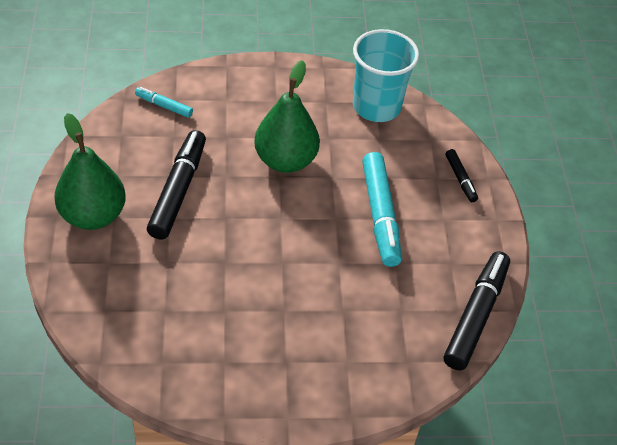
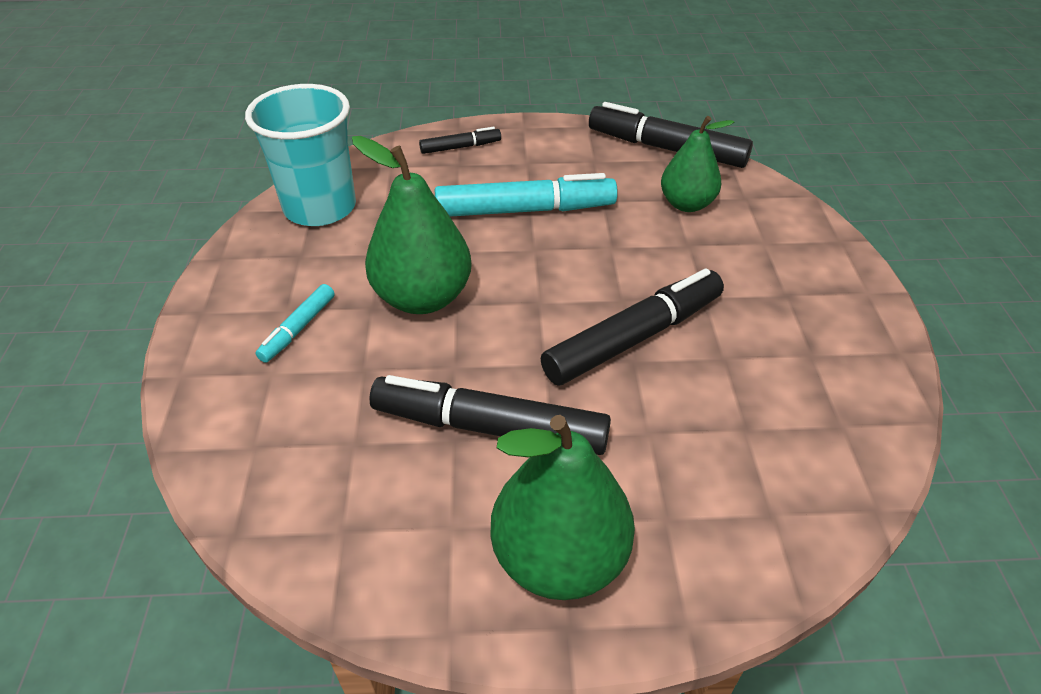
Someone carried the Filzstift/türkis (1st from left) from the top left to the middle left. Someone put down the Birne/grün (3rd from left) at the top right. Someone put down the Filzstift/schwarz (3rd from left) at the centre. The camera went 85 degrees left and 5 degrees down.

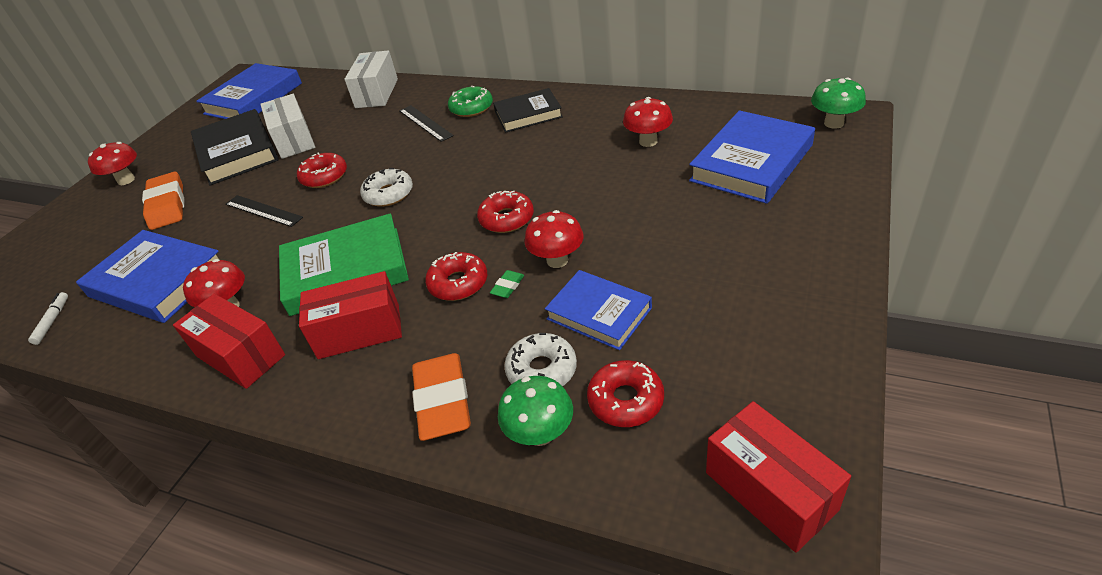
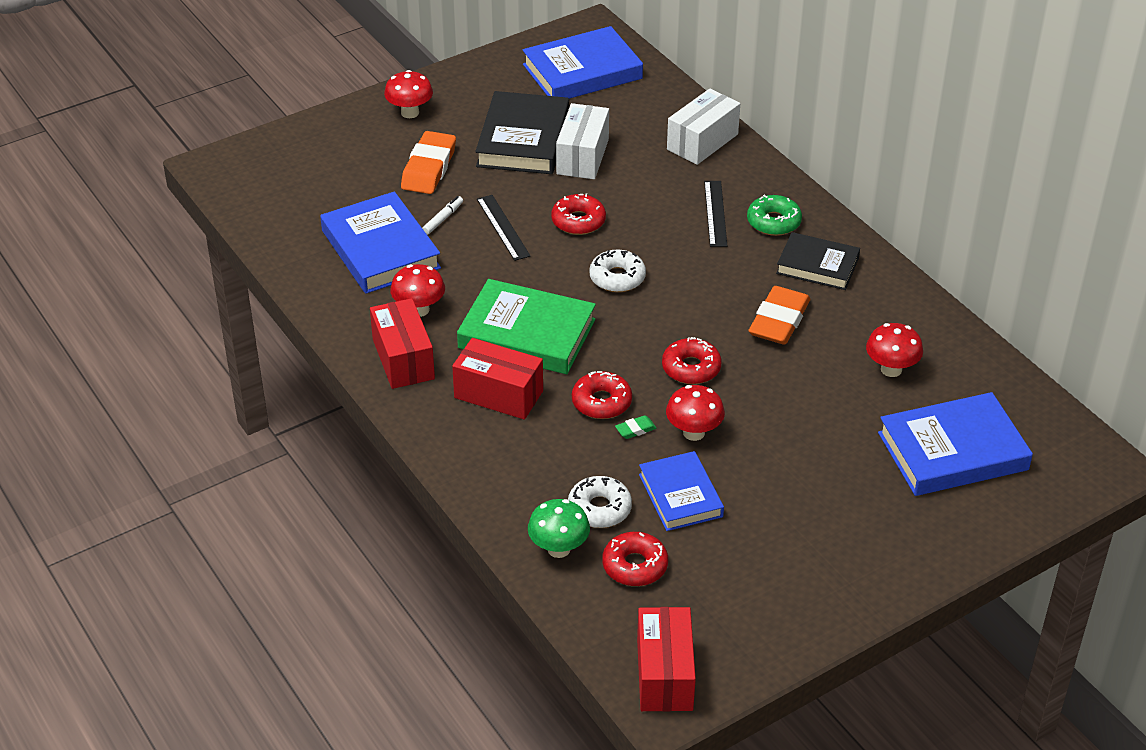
Someone took away the Pilz/grün (2nd from left) at the top right. Someone carried the Filzstift/weiß from the middle left to the top centre. Someone carried the Radiergummi/orange (2nd from left) from the bottom centre to the middle right. The camera went 30 degrees right and 0 degrees up.

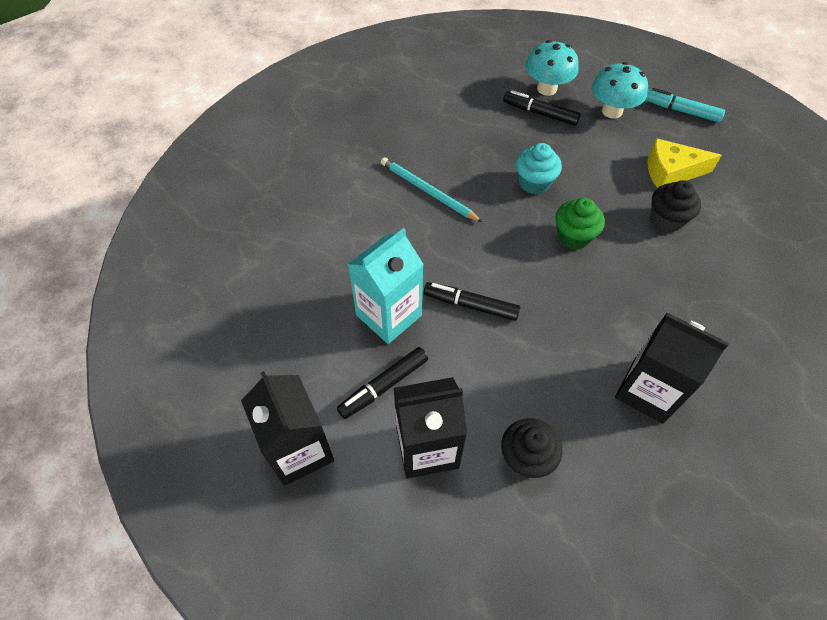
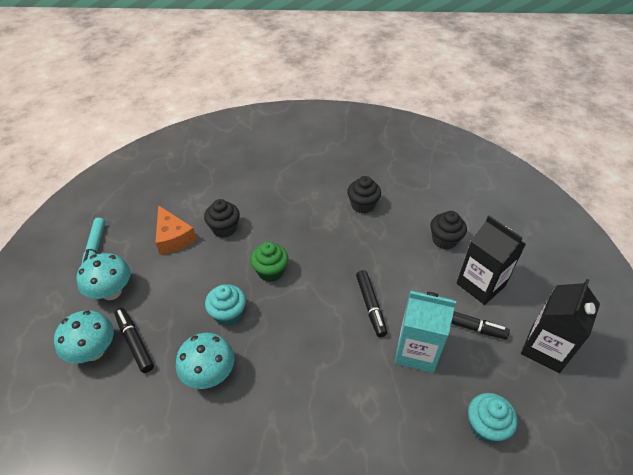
Someone rotated the Filzstift/schwarz (3rd from left in the first image) at the top centre by 150 degrees clockwise. Someone repainted the Käse/gelb at the top right, which became the Käse/orange at the middle left. Someone took away the Bleistift/türkis at the top centre. Someone swapped the Getränkekarton/schwarz (3rd from left) at the middle right for the Muffin/schwarz (2nd from left) at the centre. Someone put down the Pilz/türkis (3rd from left) at the bottom left. Someone put down the Muffin/türkis (2nd from left) at the bottom right. The camera went 120 degrees left and 10 degrees down.

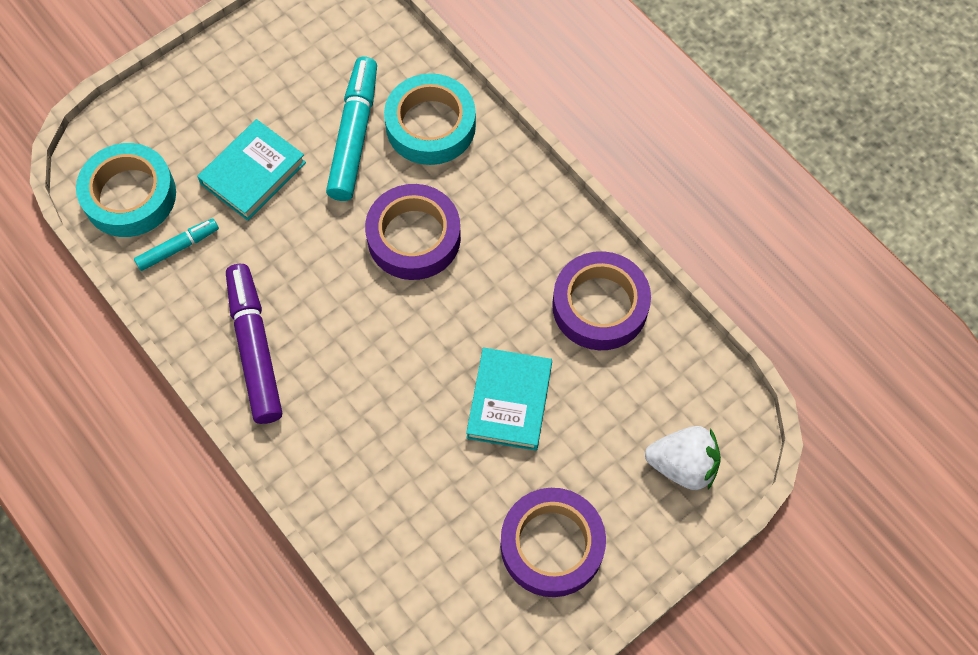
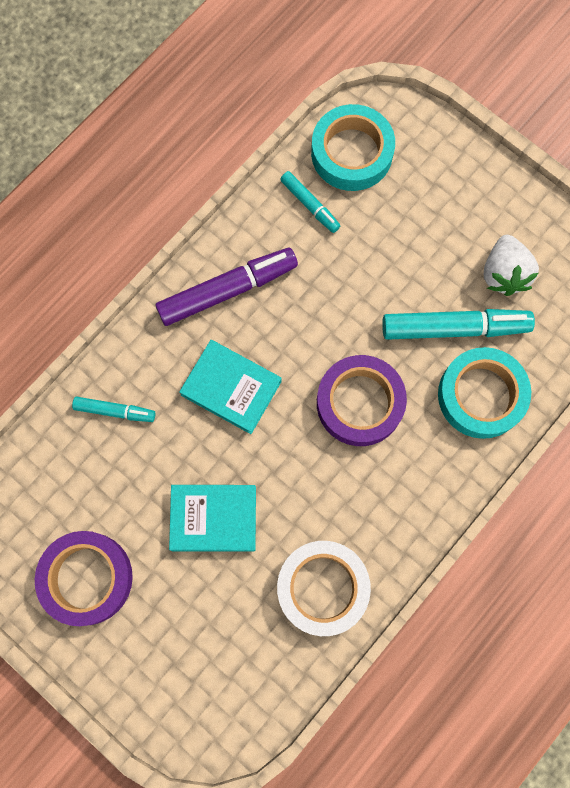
Someone carried the Buch/türkis (1st from left in the first image) from the top left to the centre. Someone repainted the Klebeband/lila (3rd from left) at the centre, which became the Klebeband/weiß at the bottom centre. Someone carried the Erdbeere/weiß from the bottom right to the middle right. Someone put down the Filzstift/türkis (1st from left) at the middle left. The camera went 80 degrees right and 10 degrees up.

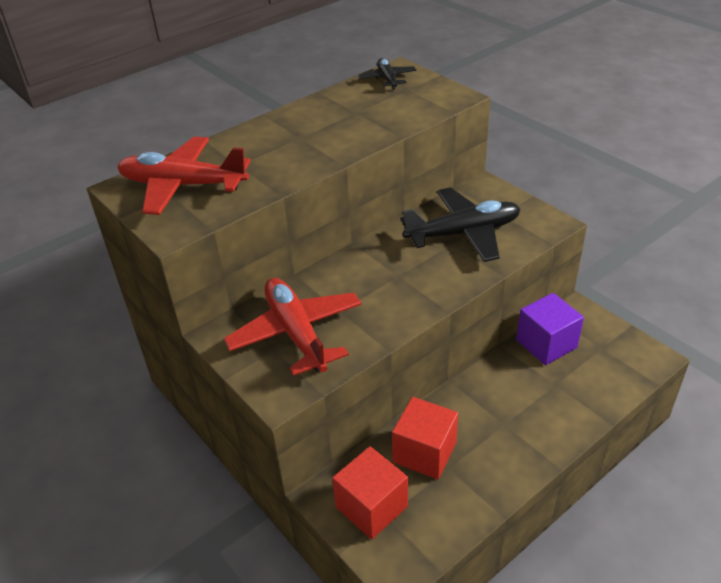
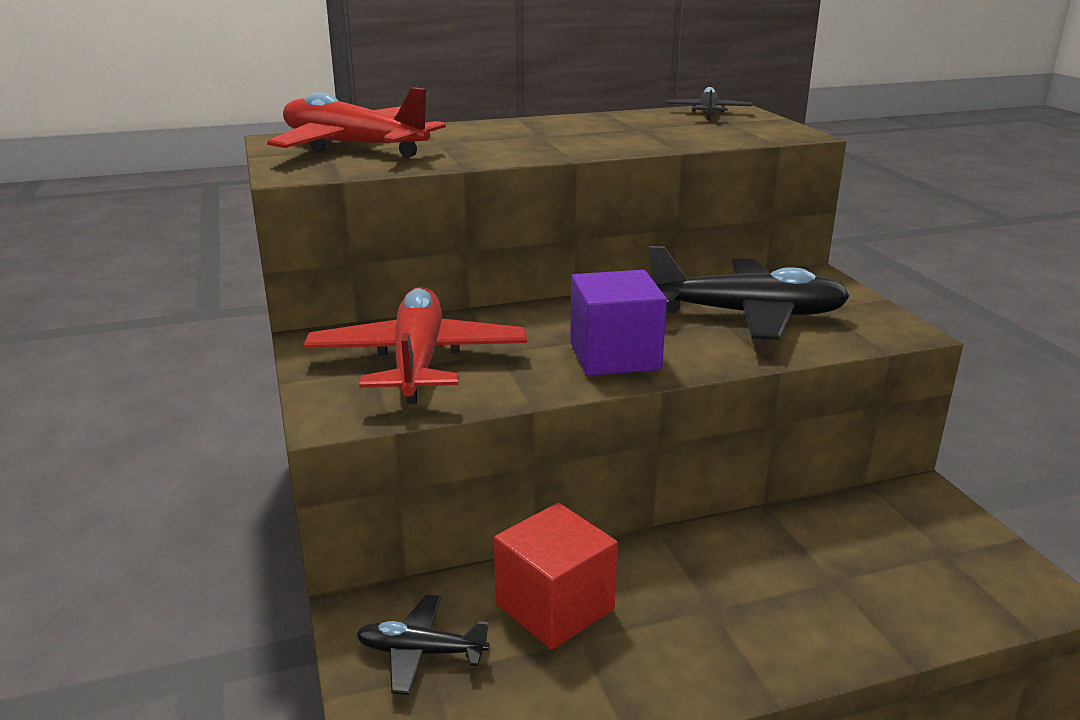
Someone carried the Kubus/lila from the middle right to the centre. Someone swapped the Kubus/rot (1st from left) at the bottom centre for the Flugzeug/schwarz (1st from left) at the bottom centre. The camera went 20 degrees right and 15 degrees down.

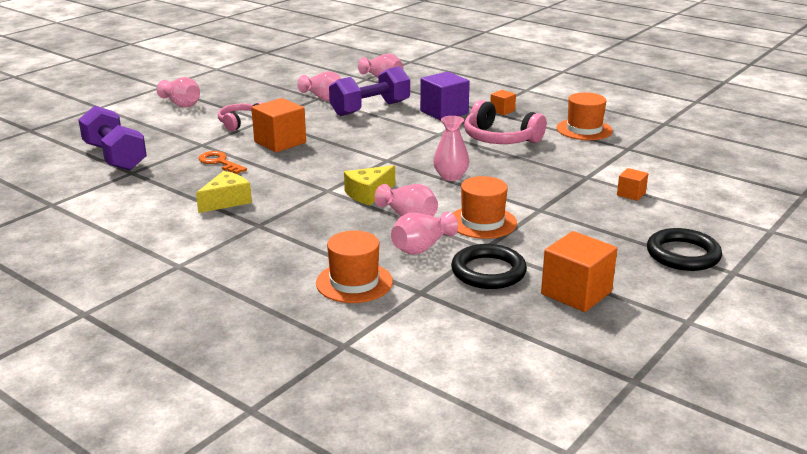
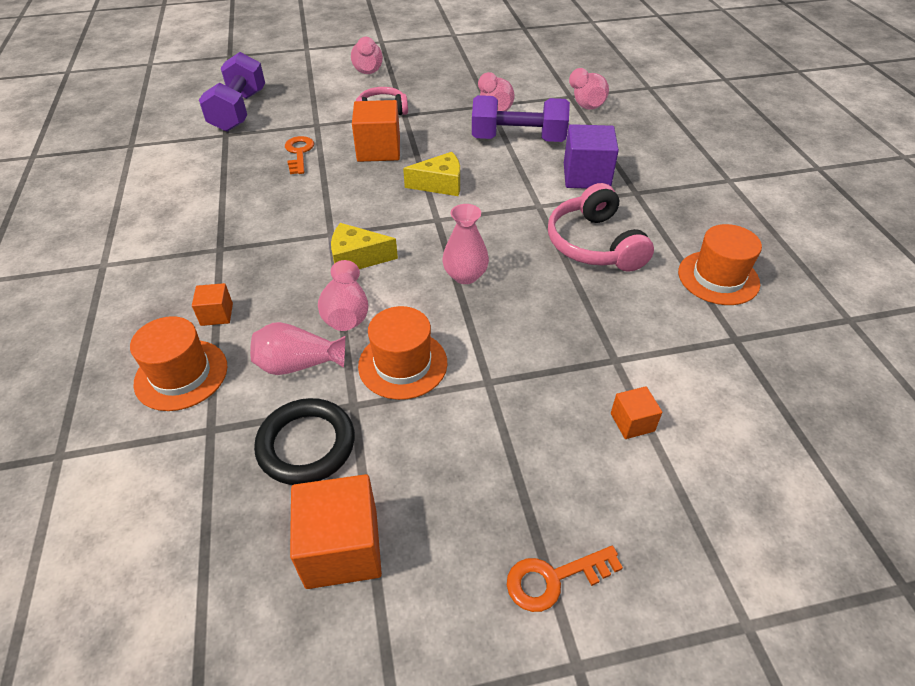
Someone carried the Kubus/orange (2nd from left in the first image) from the top centre to the middle left. Someone carried the Käse/gelb (1st from left in the first image) from the middle left to the top centre. Someone swapped the Ring/schwarz (2nd from left) at the middle right for the Schlüssel/orange (2nd from left) at the bottom centre. The camera went 40 degrees right and 20 degrees up.

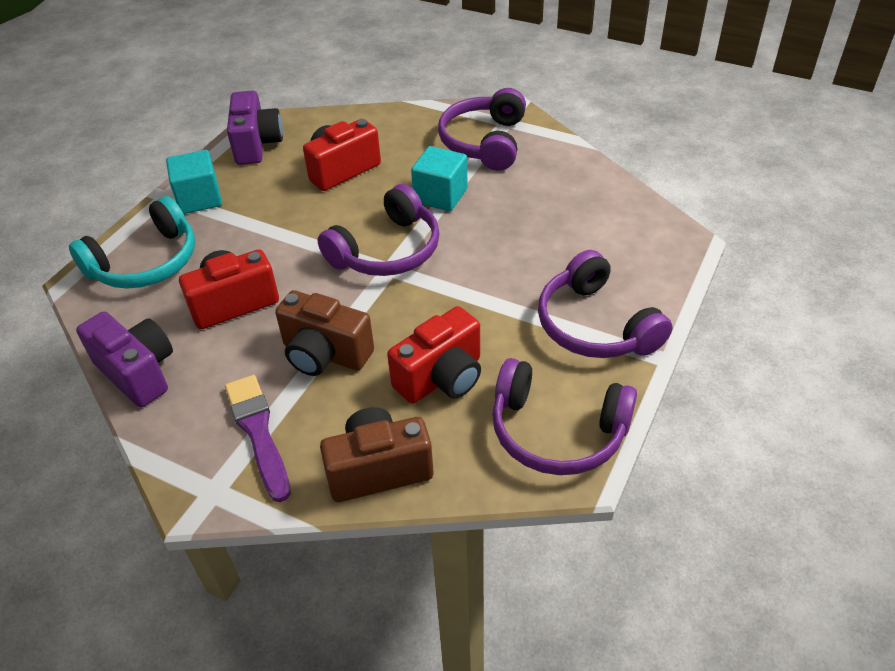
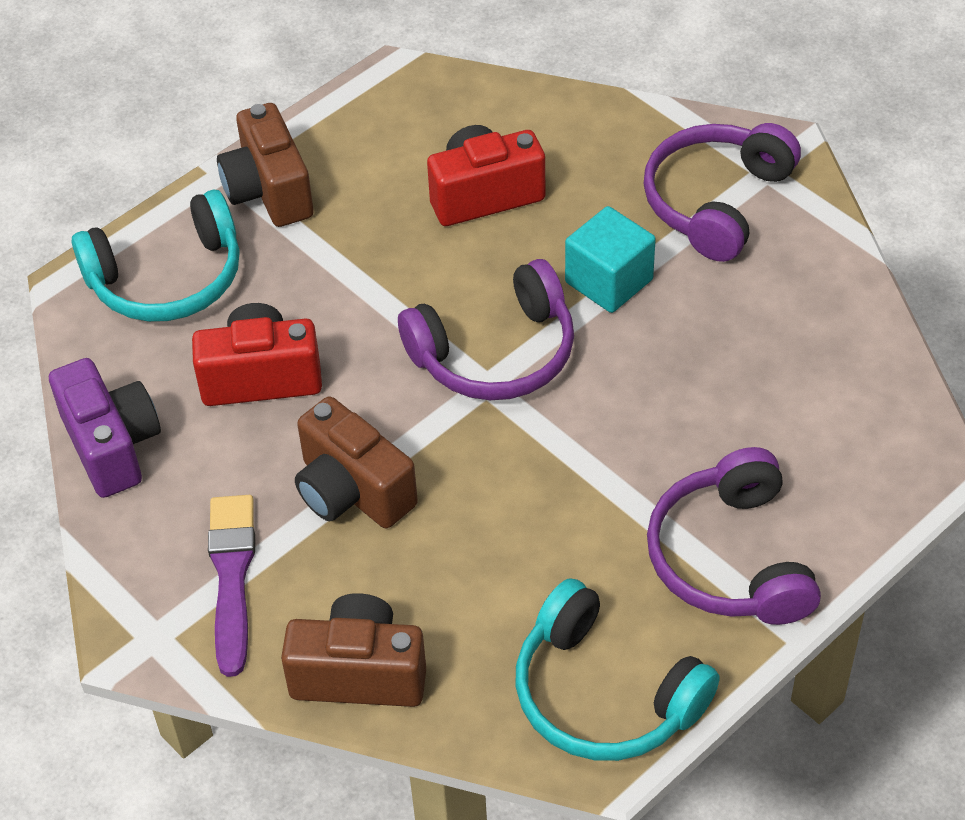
Someone took away the Kamera/lila (2nd from left) at the top left. Someone swapped the Kubus/türkis (1st from left) at the top left for the Kamera/braun (1st from left) at the top left. Someone took away the Kamera/rot (3rd from left) at the centre. Someone repainted the Kopfhörer/lila (3rd from left) at the centre, which became the Kopfhörer/türkis (2nd from left) at the bottom centre. The camera went 20 degrees right and 5 degrees up.

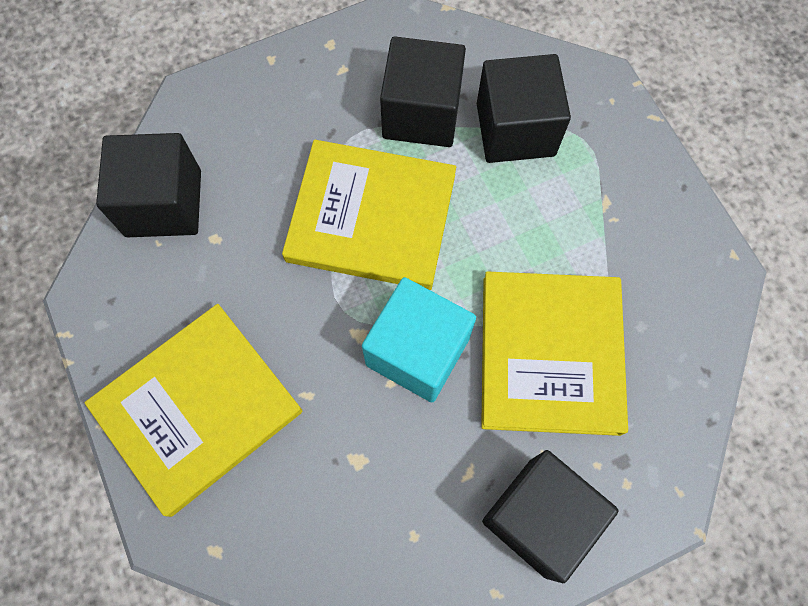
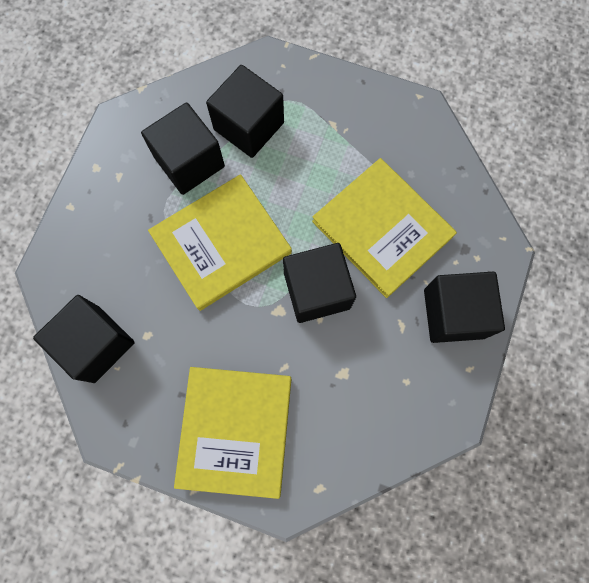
Someone repainted the Kubus/türkis at the centre, which became the Kubus/schwarz (4th from left) at the centre. The camera went 45 degrees left and 5 degrees up.

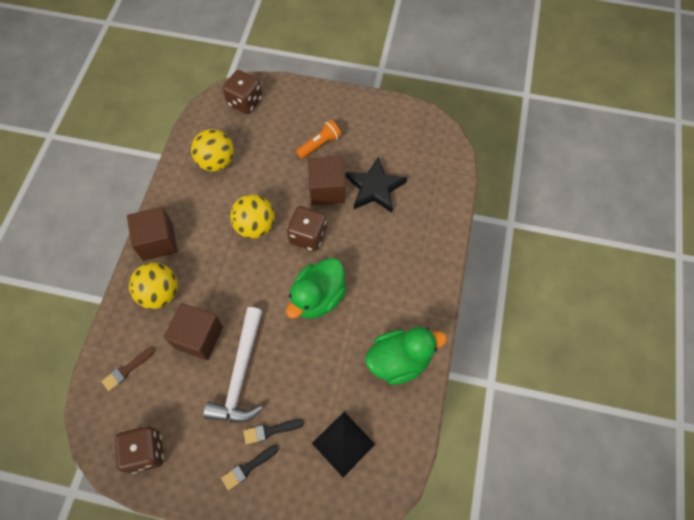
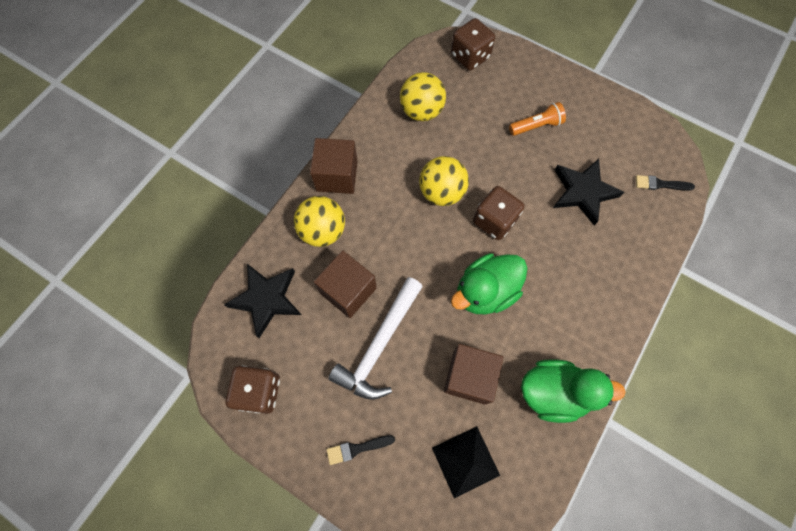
Someone carried the Kubus/braun (3rd from left) from the centre to the bottom centre. Someone swapped the Pinsel/braun at the bottom left for the Stern/schwarz (1st from left) at the middle left. Someone carried the Pinsel/schwarz (2nd from left) from the bottom centre to the middle right. The camera went 20 degrees right and 5 degrees up.

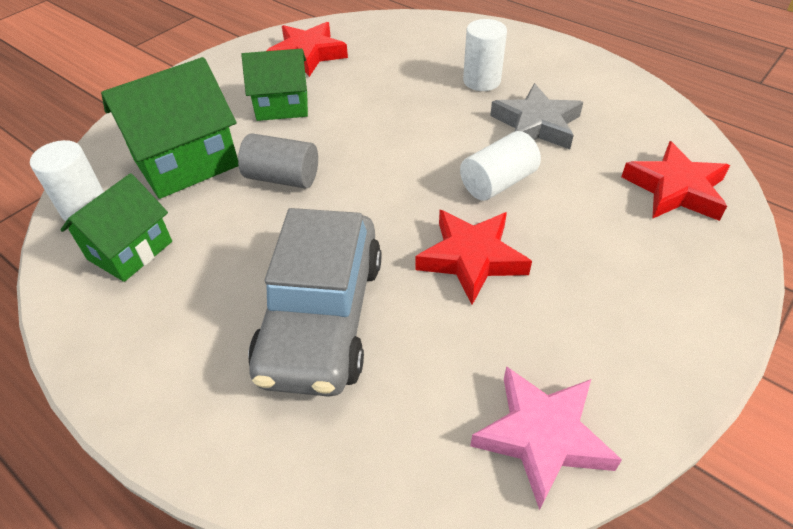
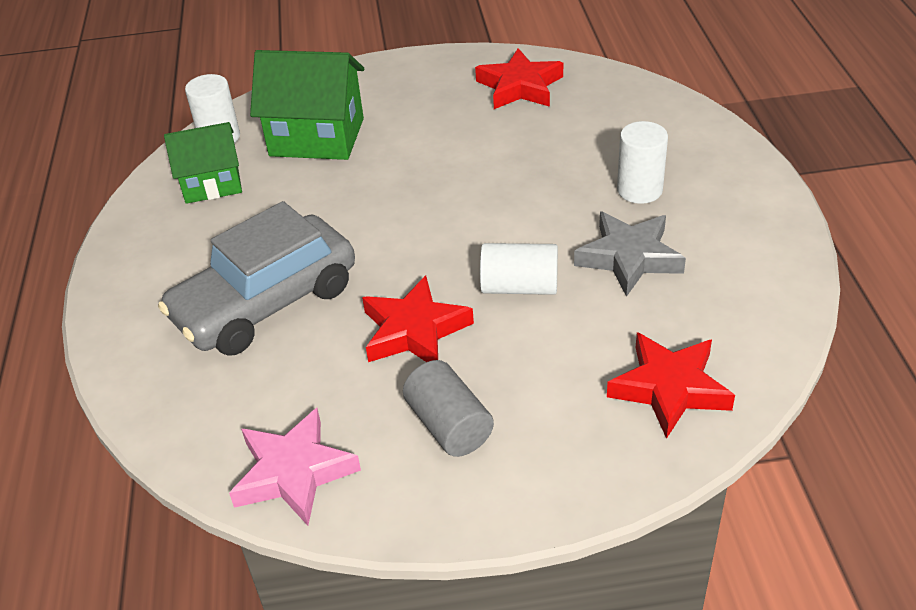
Someone took away the Haus/grün (3rd from left) at the top centre. Someone carried the Vollzylinder/grau from the top centre to the bottom centre. The camera went 45 degrees right and 5 degrees down.

